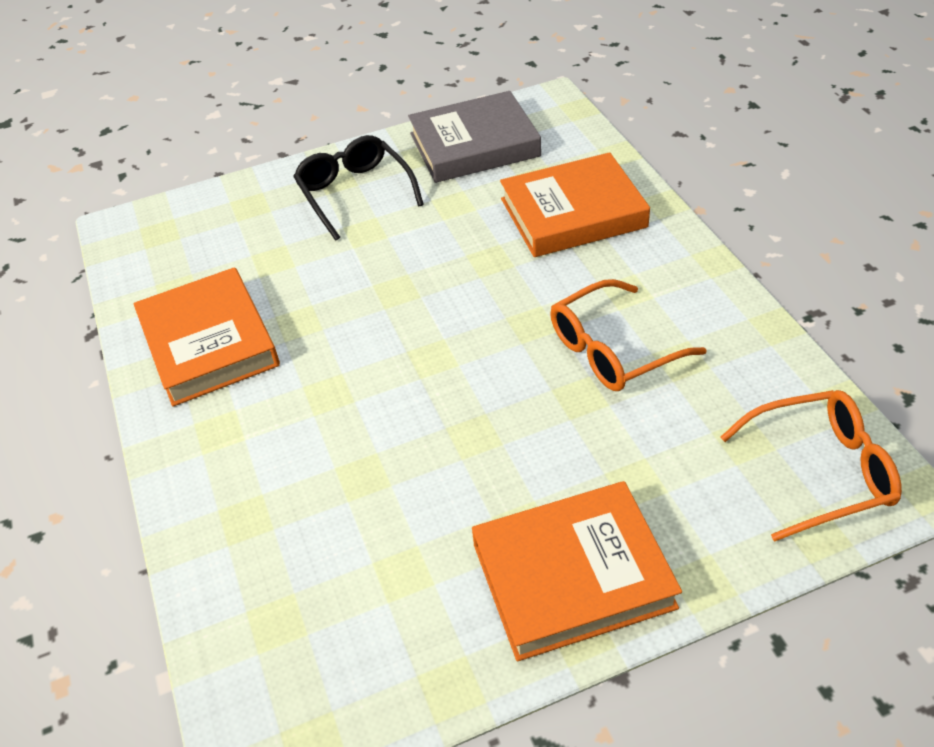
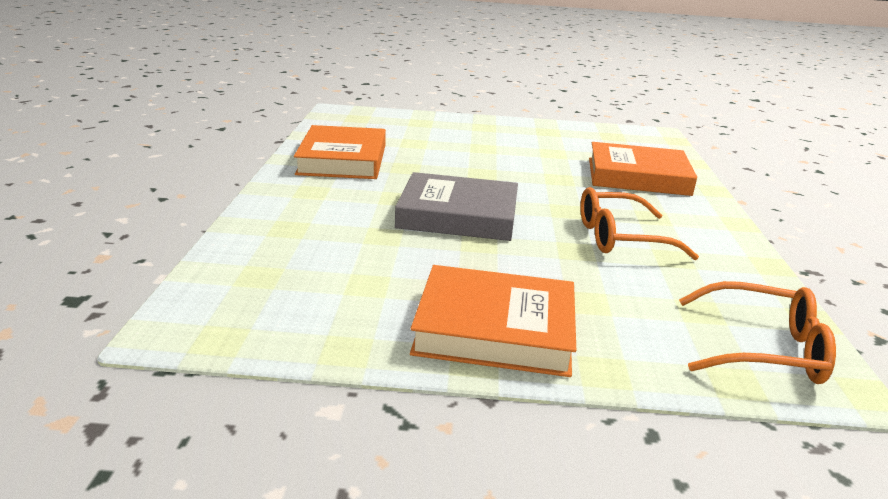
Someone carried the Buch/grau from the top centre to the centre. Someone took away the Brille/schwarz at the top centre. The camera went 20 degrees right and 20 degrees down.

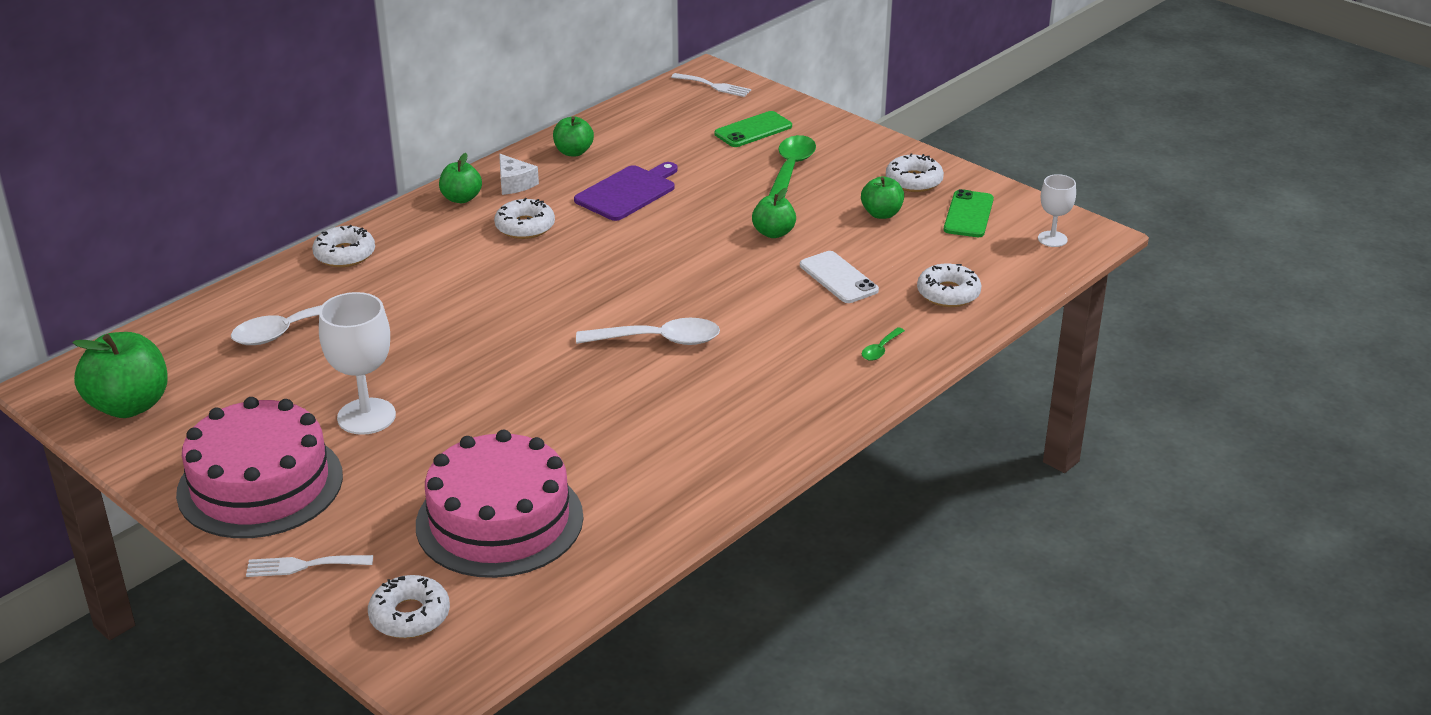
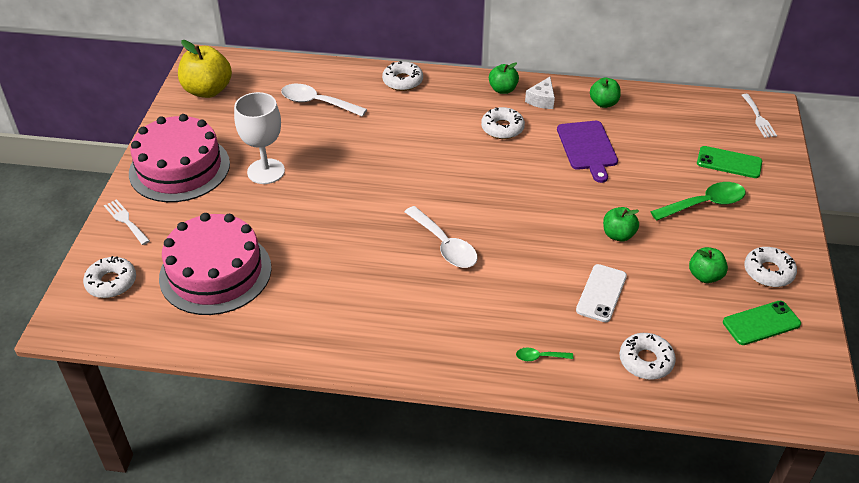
Someone rotated the Schneidebrett/lila at the top centre by 75 degrees clockwise. Someone took away the Kelch/weiß (2nd from left) at the top right. Someone repainted the Apfel/grün (1st from left) at the middle left, which became the Apfel/gelb at the top left. The camera went 55 degrees right and 10 degrees up.

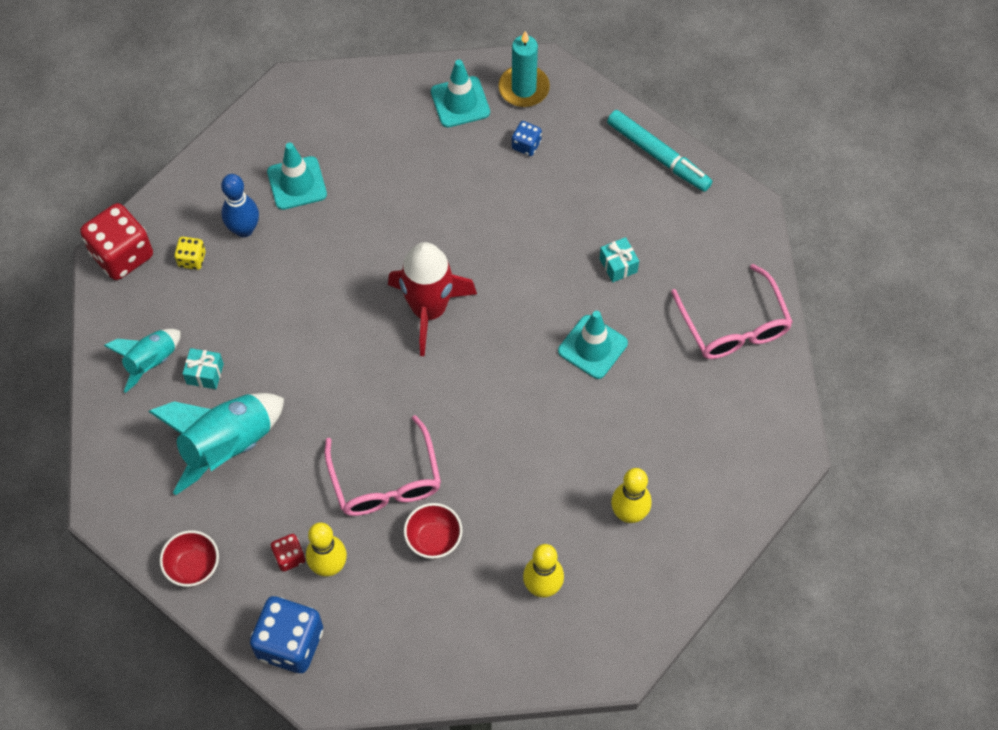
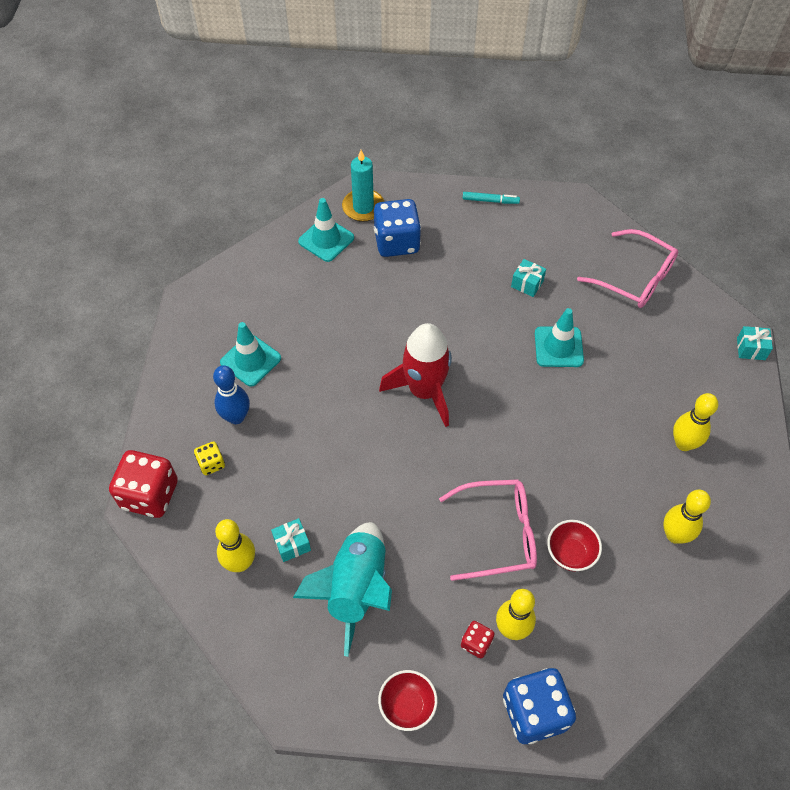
Someone scaled the Filzstift/türkis at the top centre by 0.56. Someone scaled the Spielwürfel/blau (2nd from left in the first image) at the top centre by 2.05. Someone swapped the Rakete/türkis (1st from left) at the middle left for the Bowlingkegel/gelb (1st from left) at the bottom left. Someone rotated the Brille/rosa (1st from left) at the centre by 45 degrees counterclockwise. Someone put down the Geschenk/türkis (3rd from left) at the middle right. The camera went 35 degrees left and 5 degrees down.

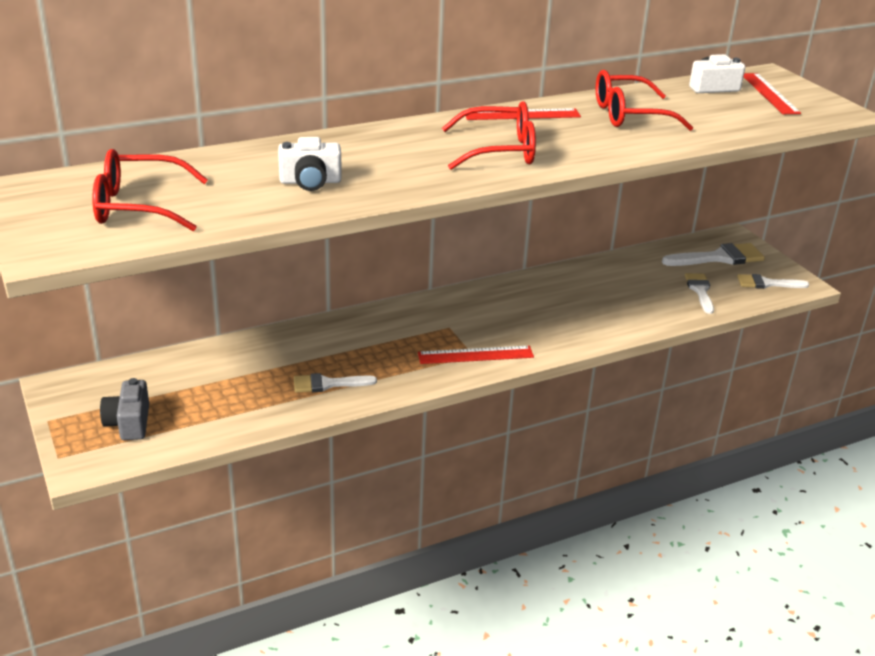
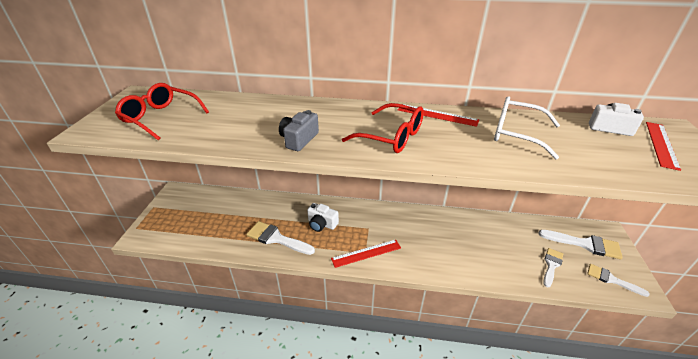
Someone repainted the Brille/rot (3rd from left) at the top right, which became the Brille/weiß at the middle right. Someone carried the Kamera/weiß (1st from left) from the top centre to the centre. Someone rotated the Lineal/rot (1st from left) at the centre by 45 degrees counterclockwise. Someone scaled the Pinsel/weiß (1st from left) at the centre by 1.54. Someone carried the Kamera/grau from the middle left to the centre. The camera went 35 degrees right and 5 degrees up.

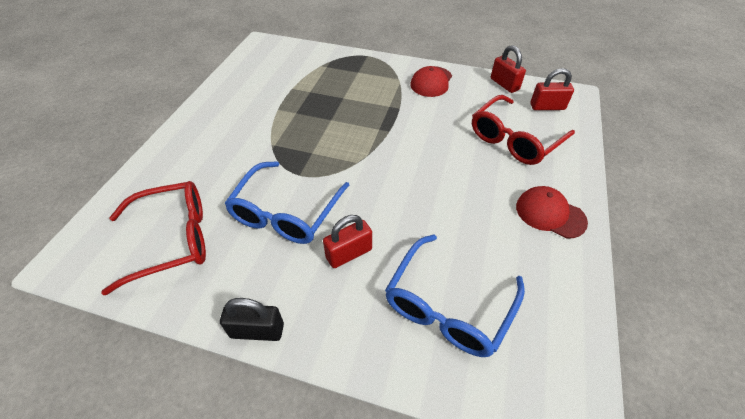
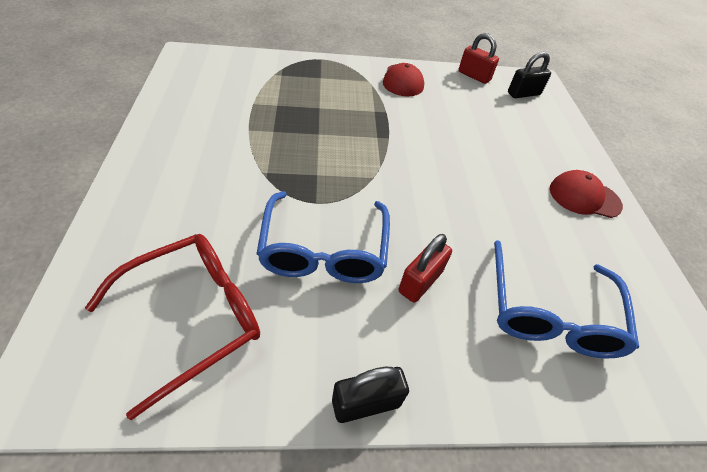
Someone repainted the Vorhängeschloss/rot (3rd from left) at the top right, which became the Vorhängeschloss/schwarz (2nd from left) at the top right. Someone took away the Brille/rot (2nd from left) at the top right. The camera went 25 degrees left and 0 degrees up.

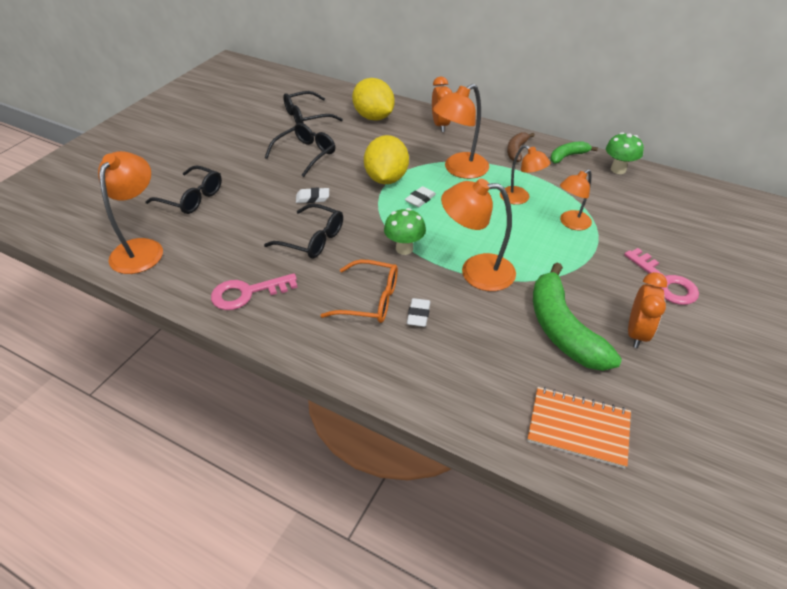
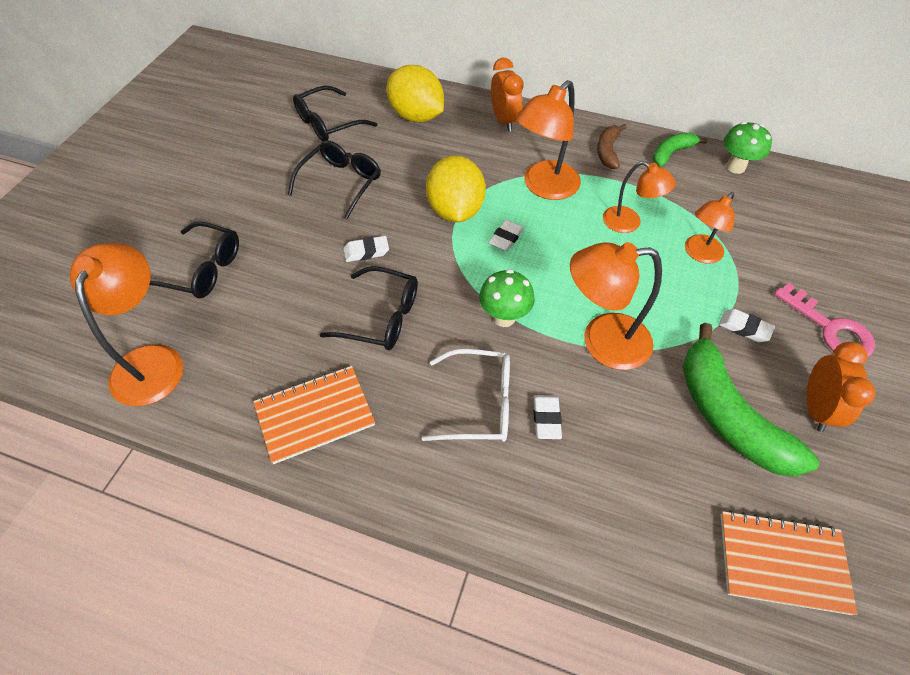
Someone repainted the Brille/orange at the centre, which became the Brille/weiß at the centre. Someone swapped the Schlüssel/rosa (1st from left) at the middle left for the Notizbuch/orange (1st from left) at the centre. Someone put down the Radiergummi/weiß (4th from left) at the middle right. The camera went 10 degrees left and 10 degrees up.

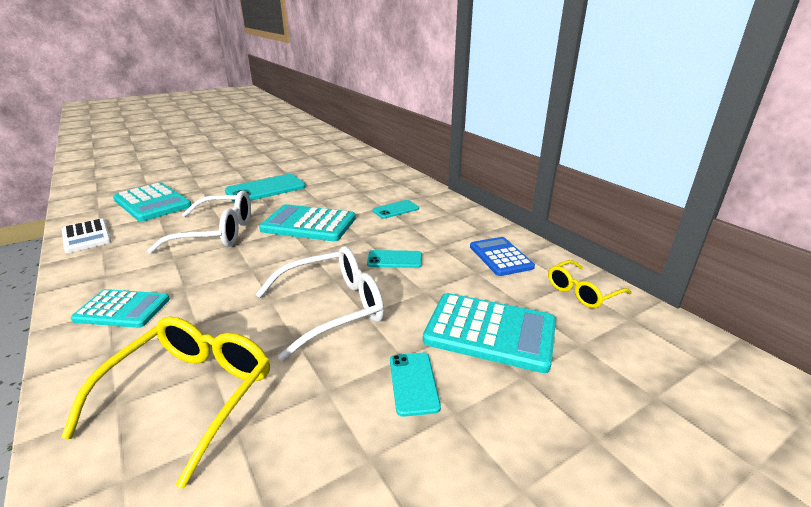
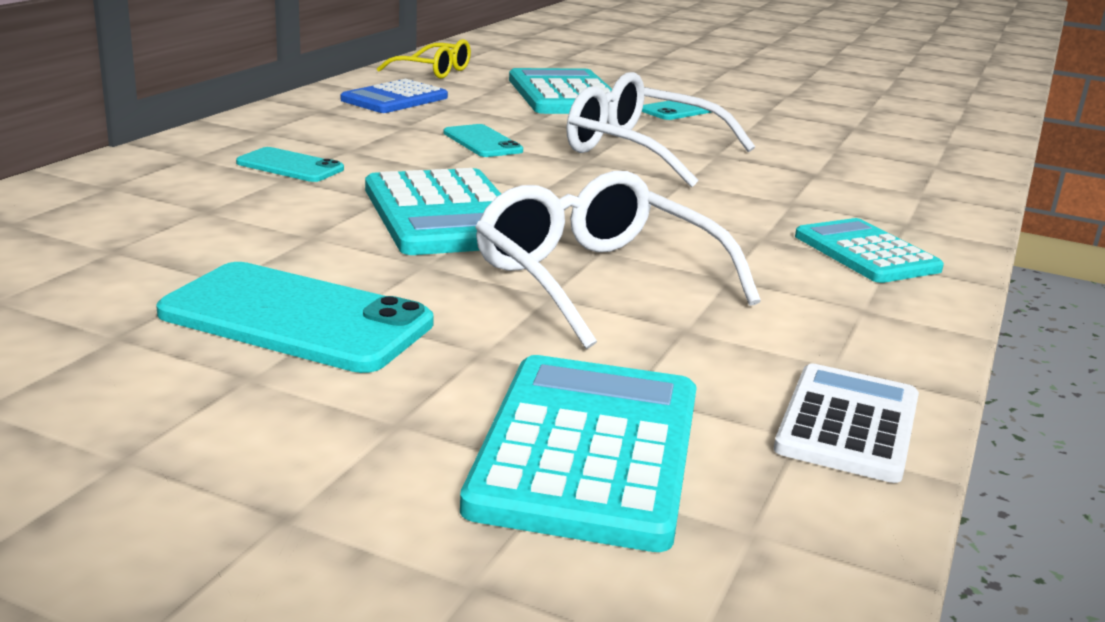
Someone took away the Brille/gelb (1st from left) at the bottom left. The camera went 125 degrees left and 5 degrees down.

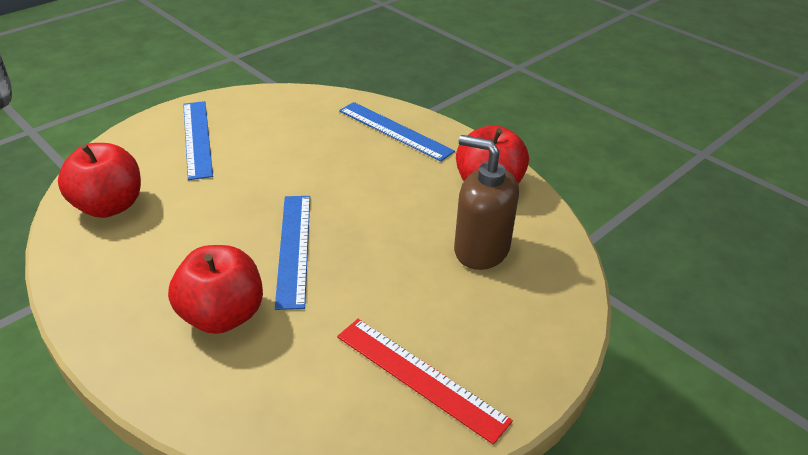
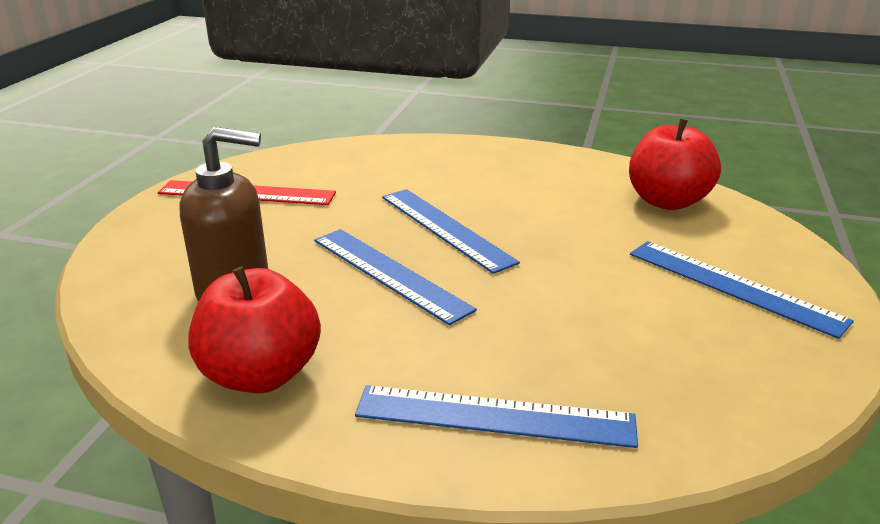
Someone took away the Apfel/rot (2nd from left) at the middle left. Someone put down the Lineal/blau (1st from left) at the centre. The camera went 150 degrees right and 10 degrees down.

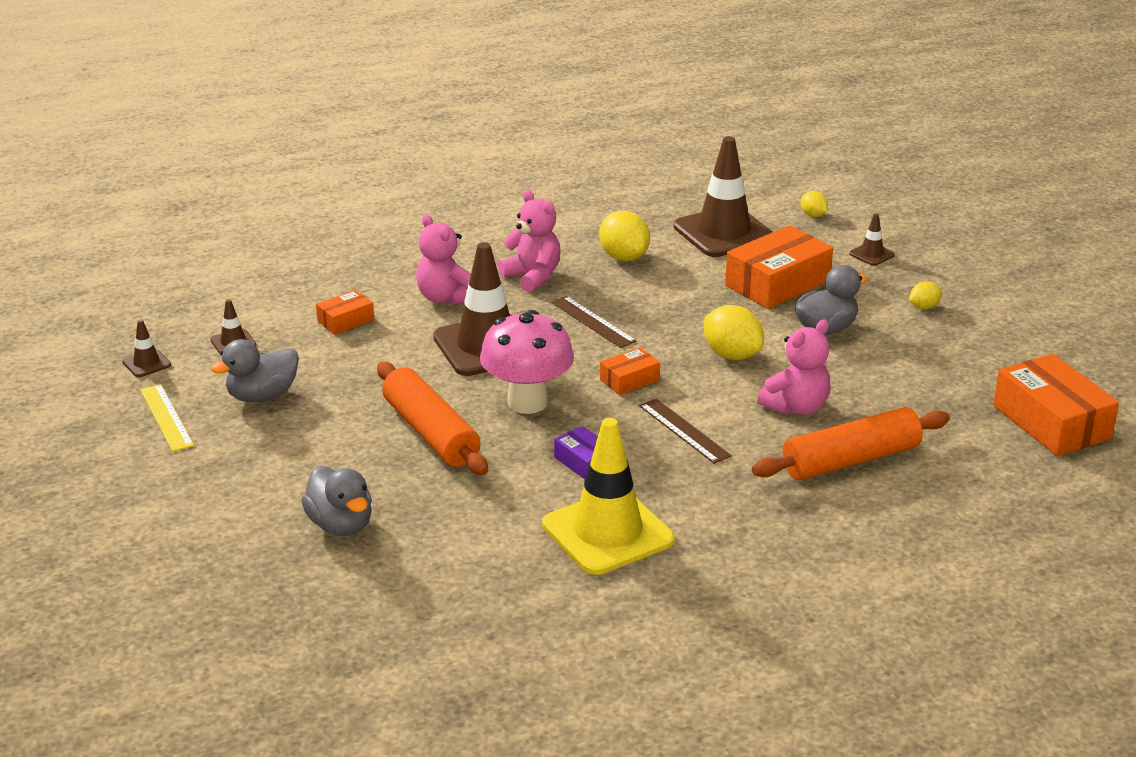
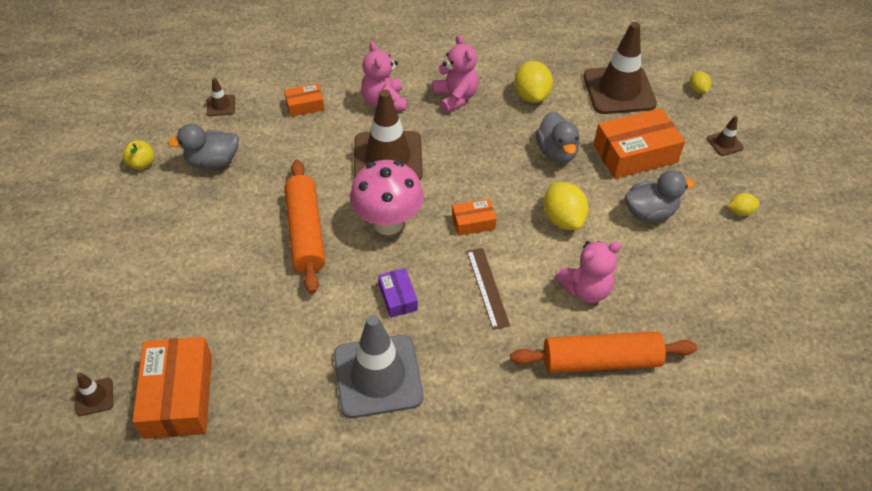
Someone took away the Lineal/braun (1st from left) at the centre. Someone carried the Leitkegel/braun (1st from left) from the middle left to the bottom left. Someone carried the Schachtel/orange (4th from left in the first image) from the middle right to the bottom left. Someone swapped the Lineal/gelb at the middle left for the Apfel/gelb at the top left. Someone repainted the Leitkegel/gelb at the centre, which became the Leitkegel/grau at the bottom centre. Someone carried the Ente/grau (2nd from left) from the middle left to the top centre. The camera went 20 degrees right and 20 degrees up.

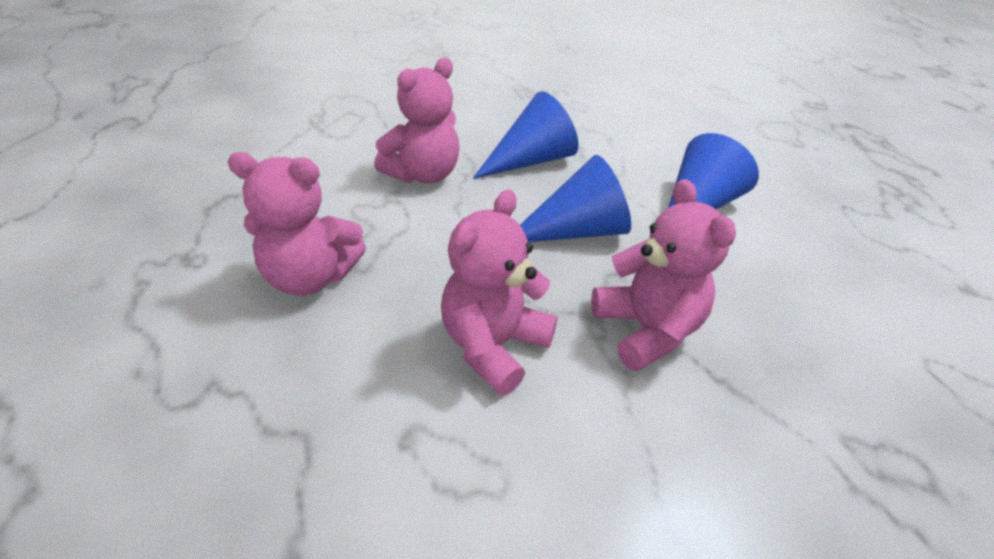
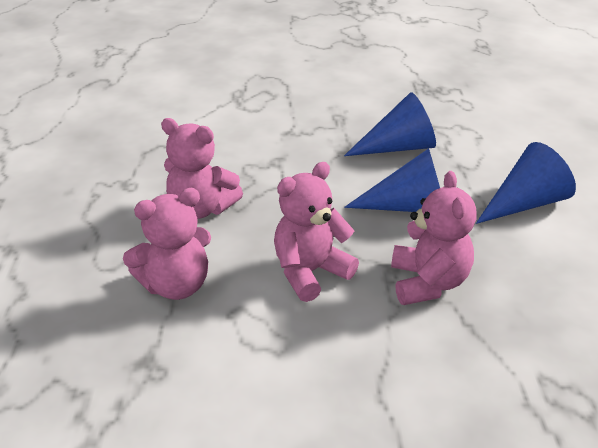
Someone carried the Teddybär/rosa (2nd from left in the first image) from the top centre to the middle left. The camera went 20 degrees right and 5 degrees down.

